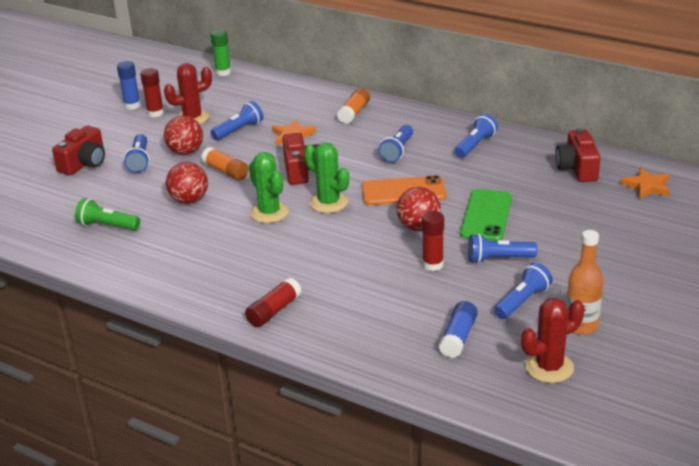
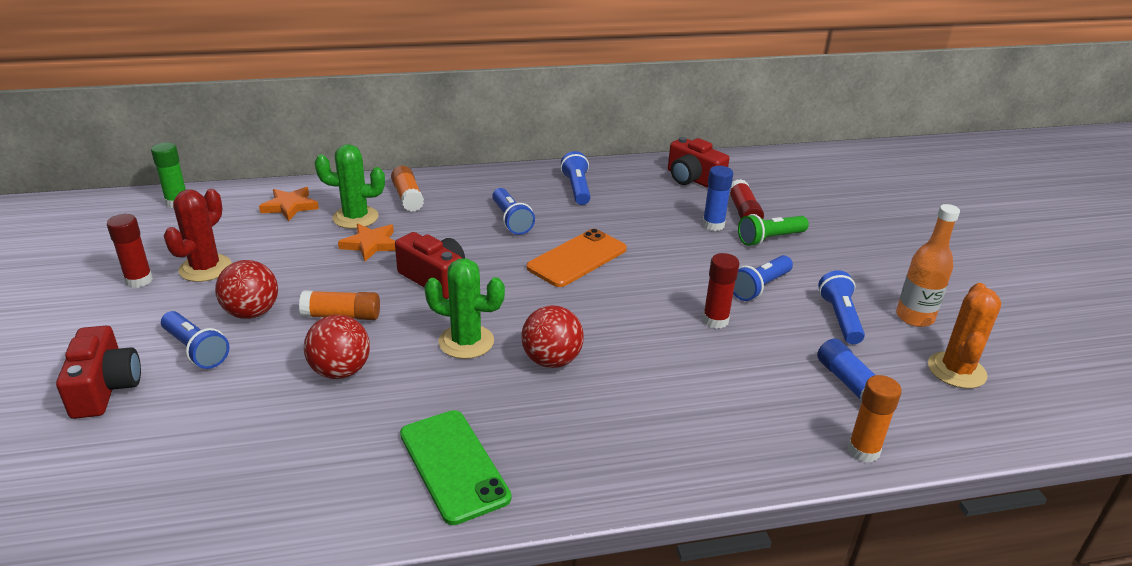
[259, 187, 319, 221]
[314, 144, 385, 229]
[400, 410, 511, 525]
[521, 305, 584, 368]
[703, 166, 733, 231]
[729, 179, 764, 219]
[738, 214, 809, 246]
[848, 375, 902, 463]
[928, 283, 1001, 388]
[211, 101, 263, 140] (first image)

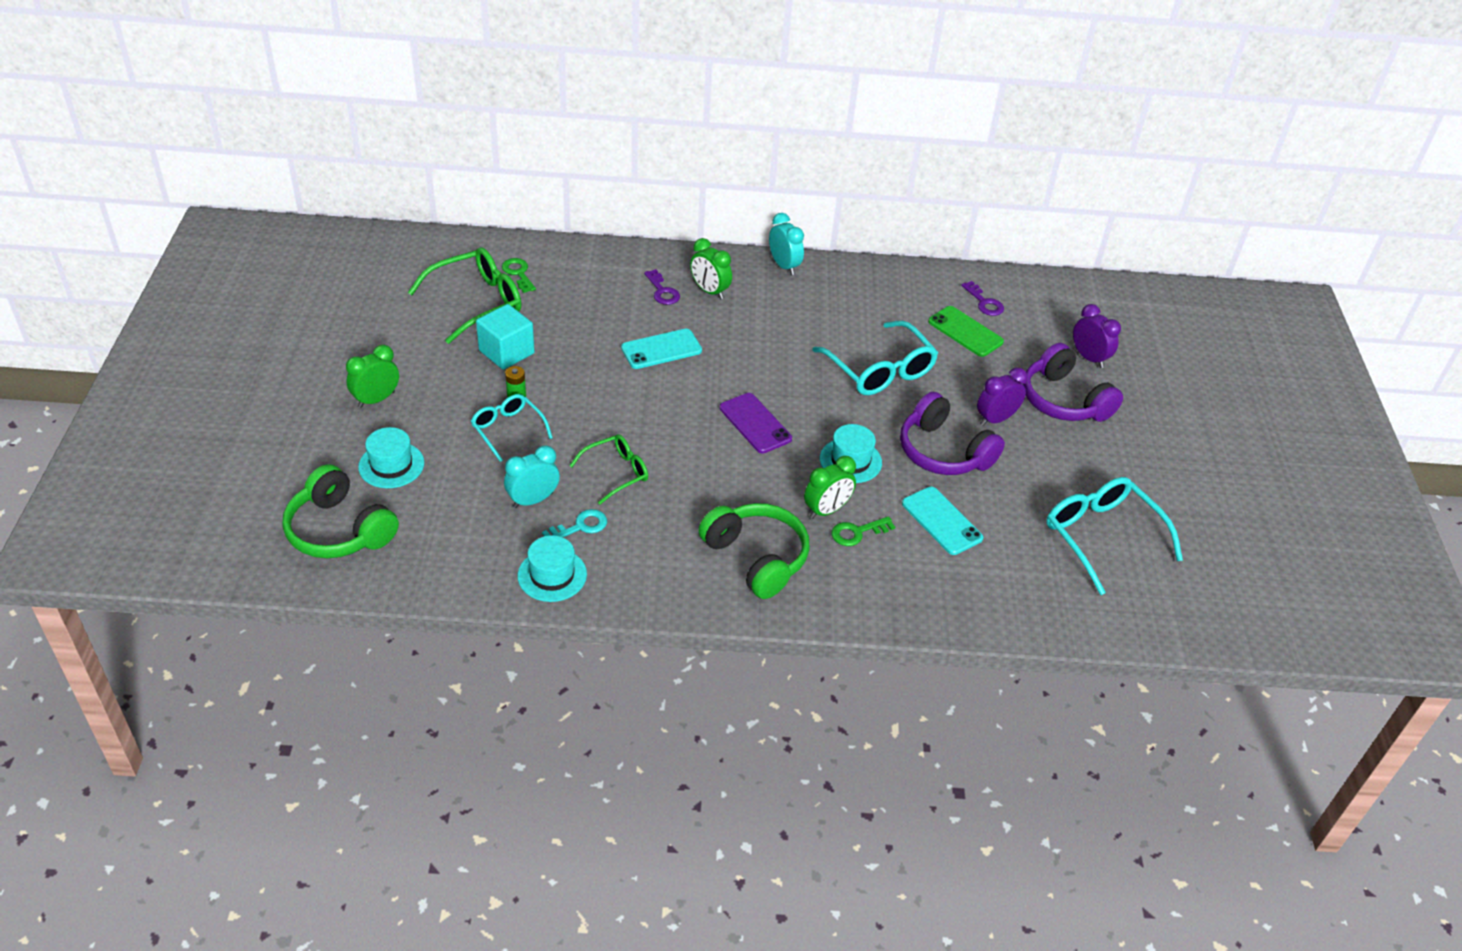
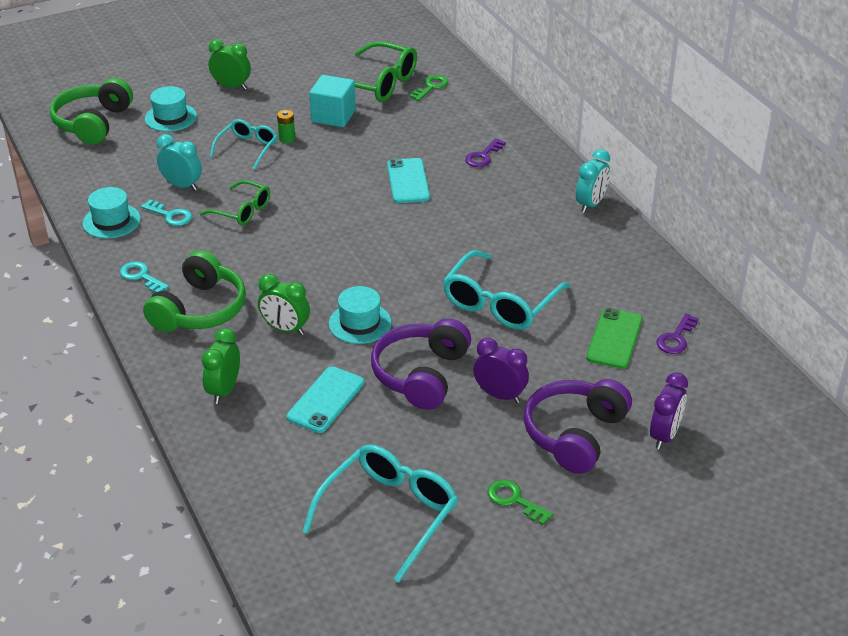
[120, 261, 169, 293]
[202, 328, 240, 404]
[387, 158, 430, 203]
[487, 480, 553, 525]
[720, 393, 792, 453] (first image)

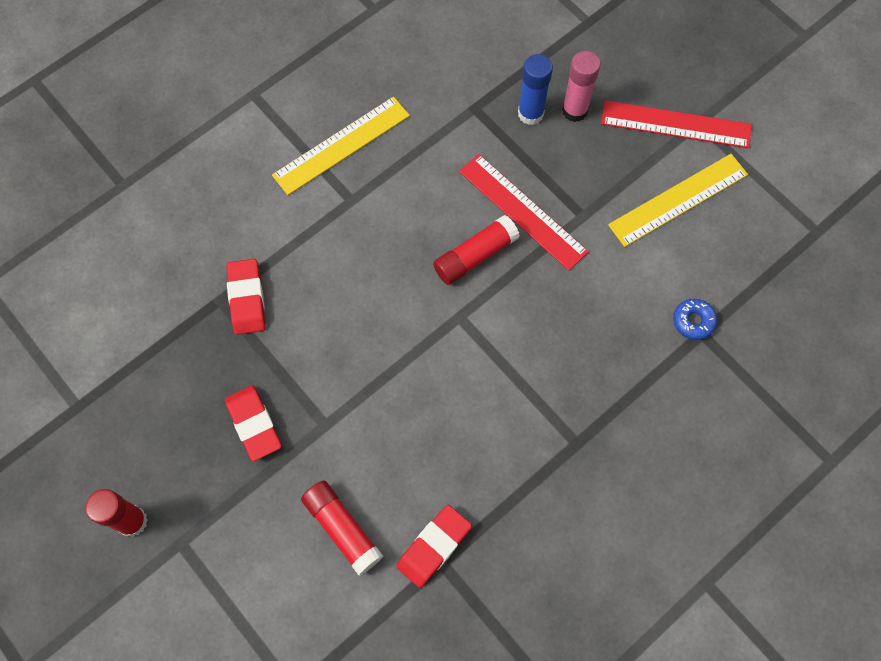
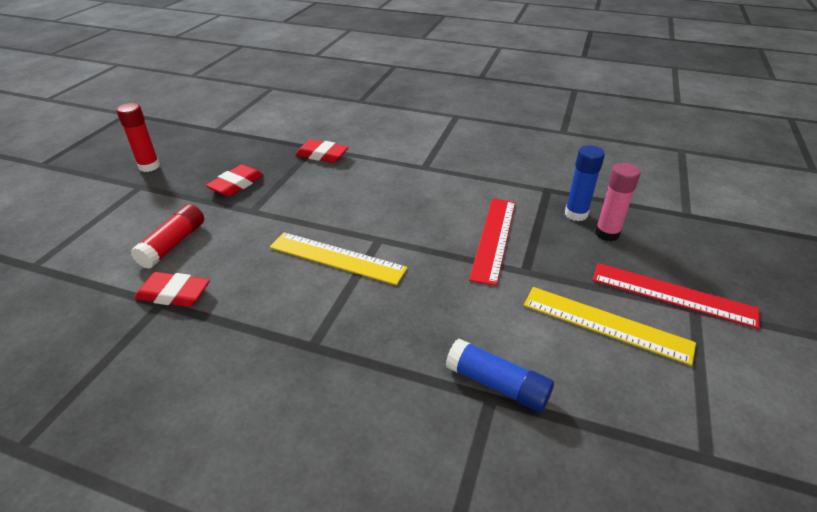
[270, 232, 408, 285]
[295, 139, 349, 163]
[446, 338, 554, 412]
[592, 263, 760, 329]
[433, 215, 520, 285] (first image)

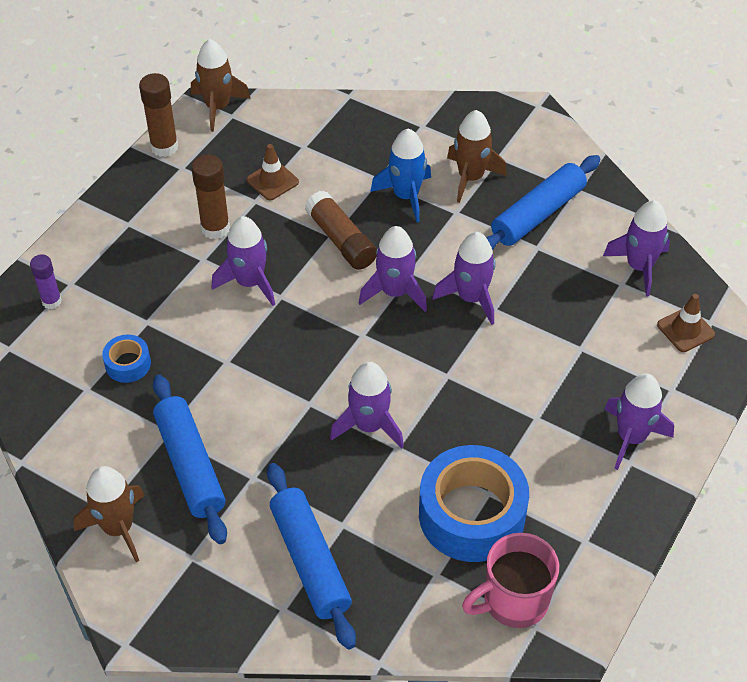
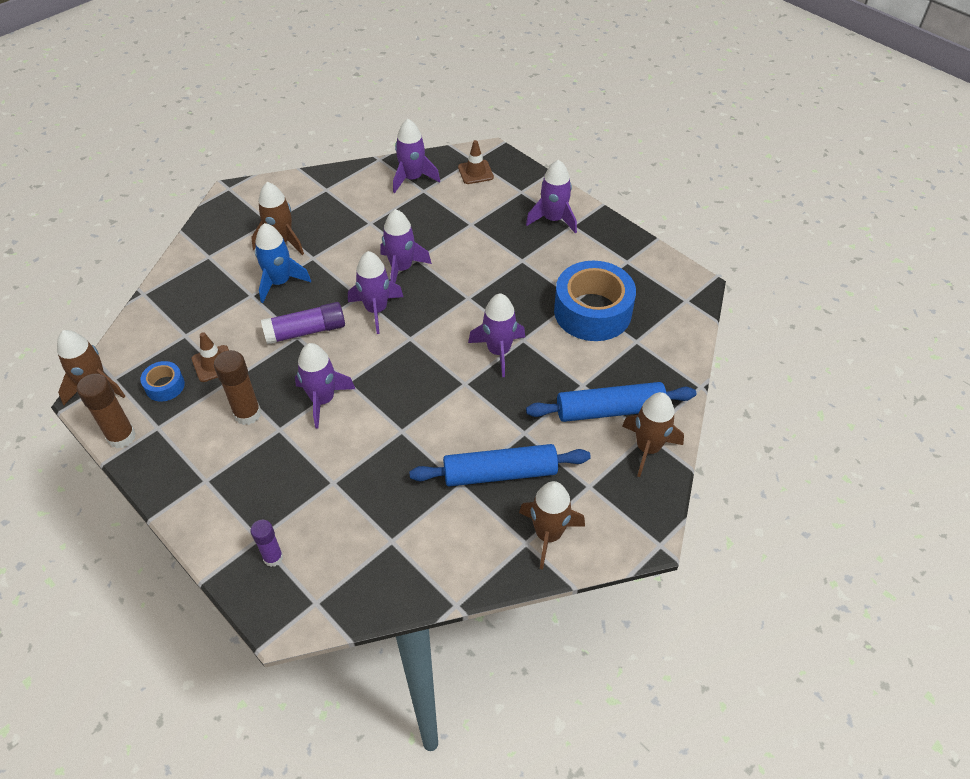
[140, 361, 185, 402]
[261, 302, 345, 345]
[622, 392, 684, 477]
[462, 533, 559, 628] (first image)
[486, 155, 600, 250] (first image)

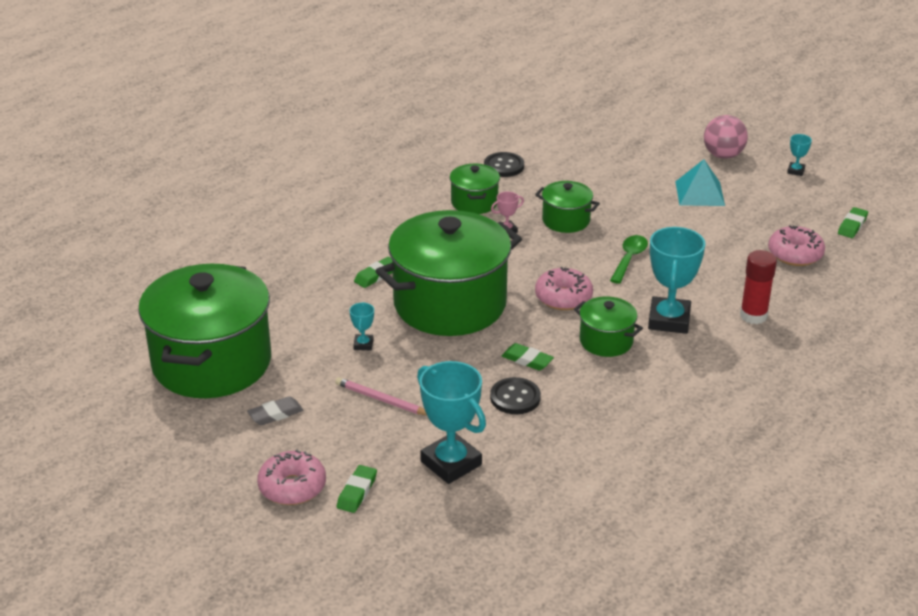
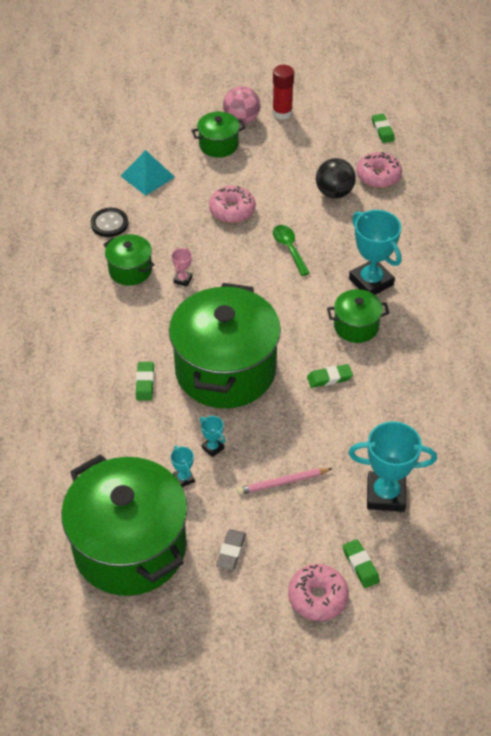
[121, 150, 175, 196]
[171, 446, 195, 487]
[191, 112, 246, 158]
[209, 186, 256, 223]
[272, 65, 294, 120]
[316, 158, 356, 198]
[490, 377, 541, 414] (first image)

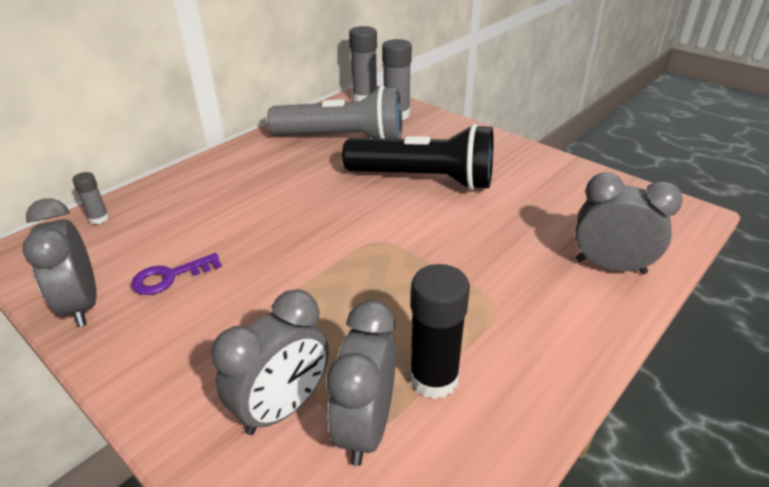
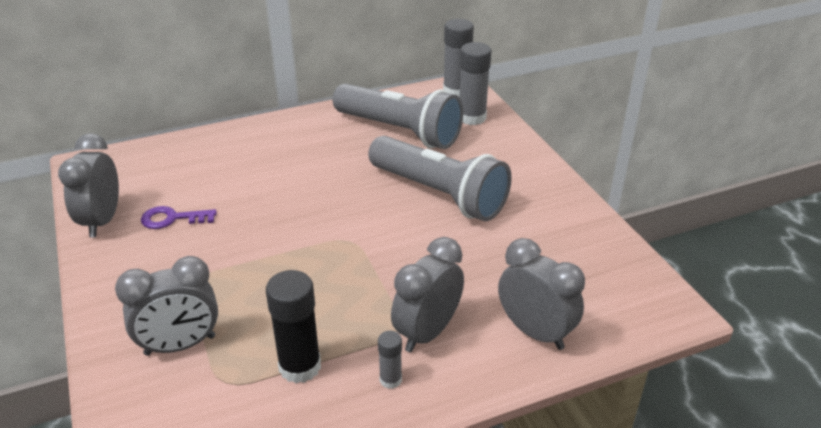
[368, 136, 512, 221]
[378, 331, 402, 389]
[391, 237, 464, 352]

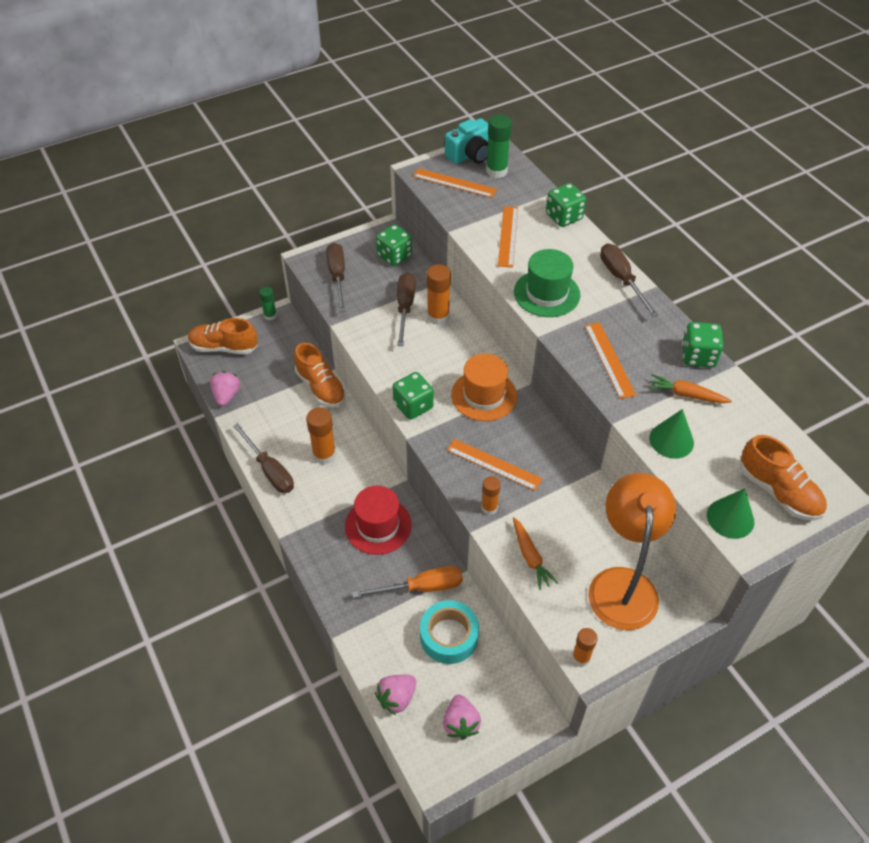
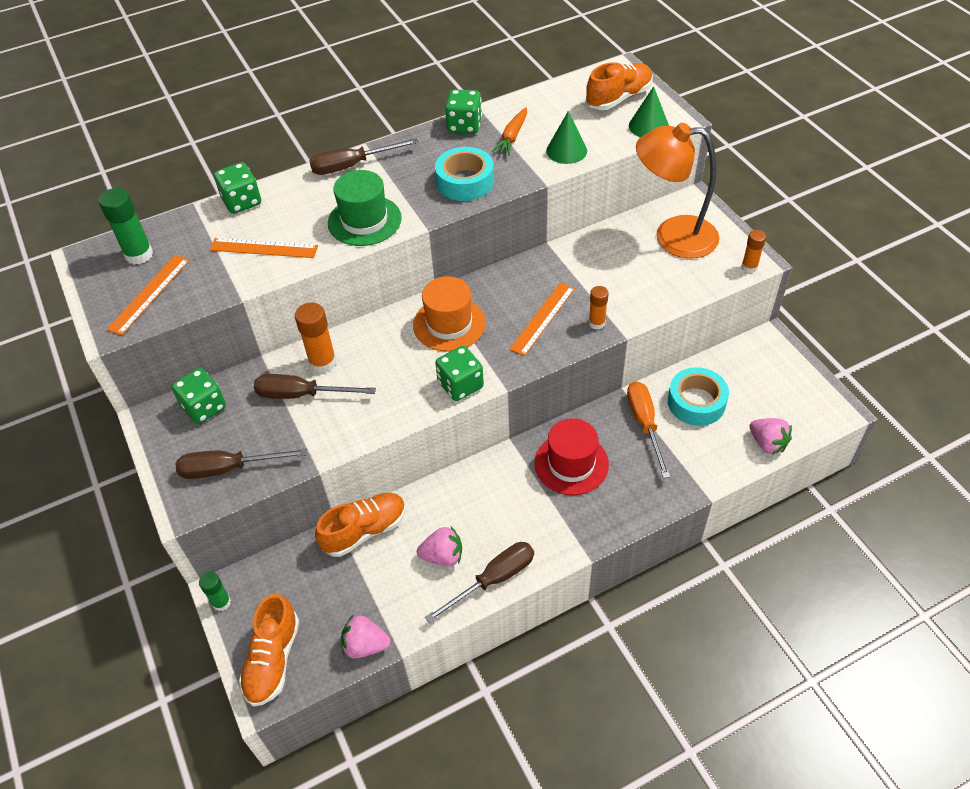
[417, 527, 462, 566]
[435, 147, 494, 201]
[306, 407, 336, 464] (first image)
[445, 118, 489, 164] (first image)
[513, 517, 558, 590] (first image)

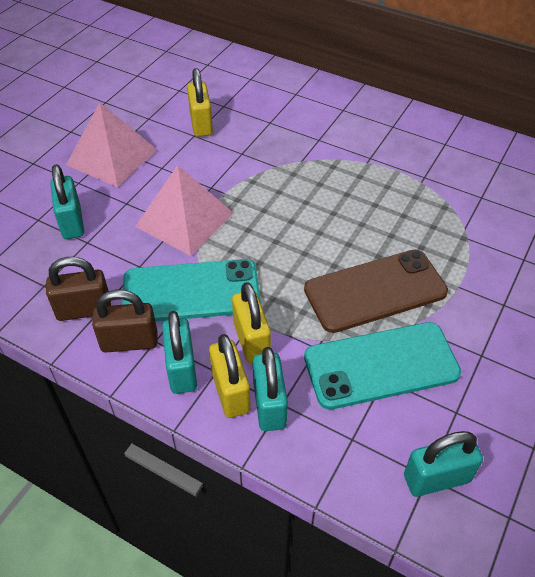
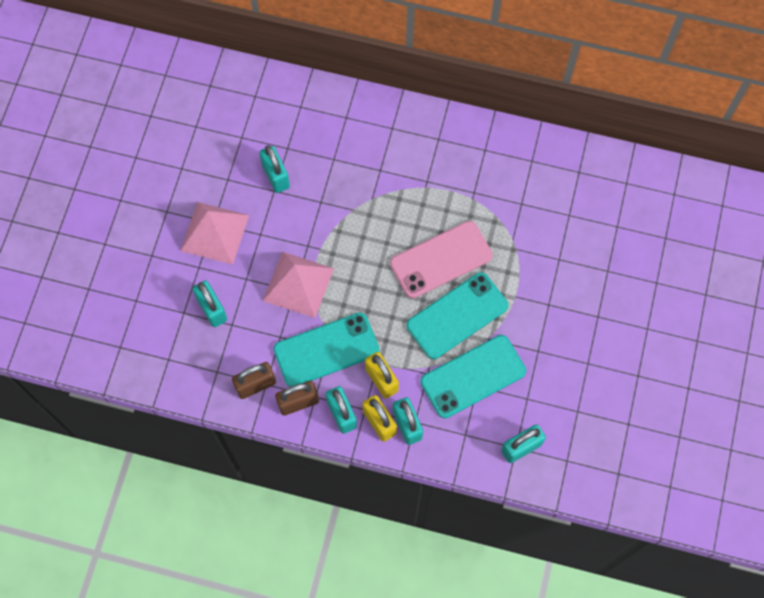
[259, 145, 290, 193]
[390, 221, 493, 298]
[407, 272, 508, 359]

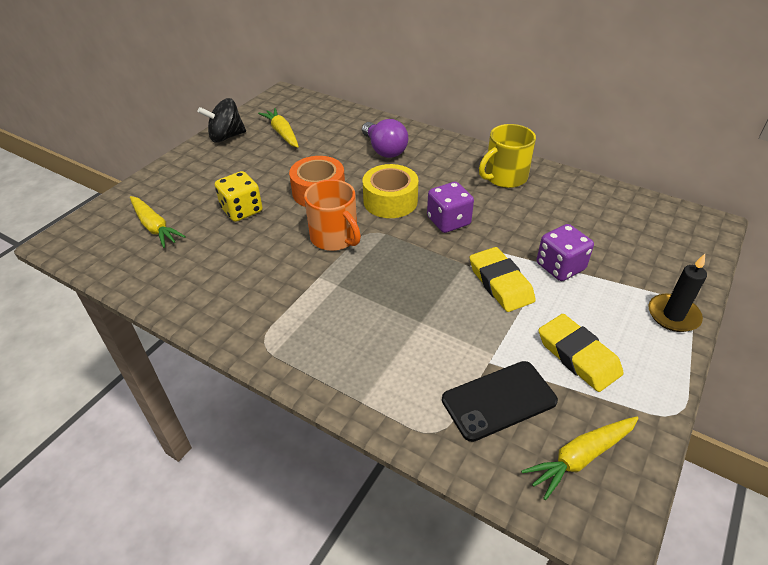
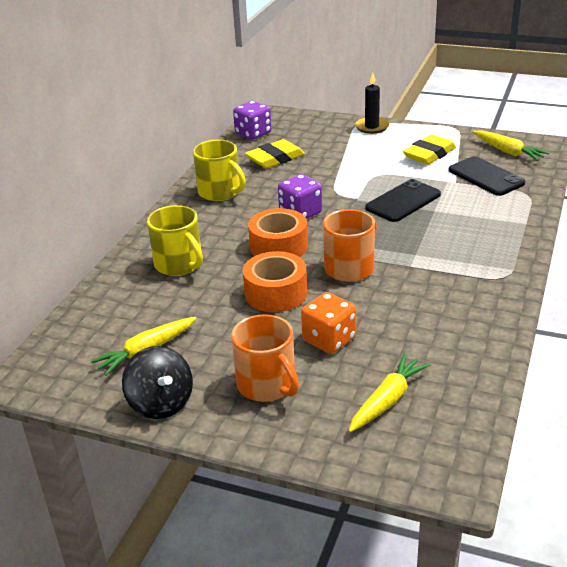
[147, 205, 203, 276]
[231, 314, 299, 402]
[233, 101, 272, 140]
[245, 139, 305, 168]
[248, 208, 308, 257]
[301, 292, 356, 354]
[365, 179, 441, 222]

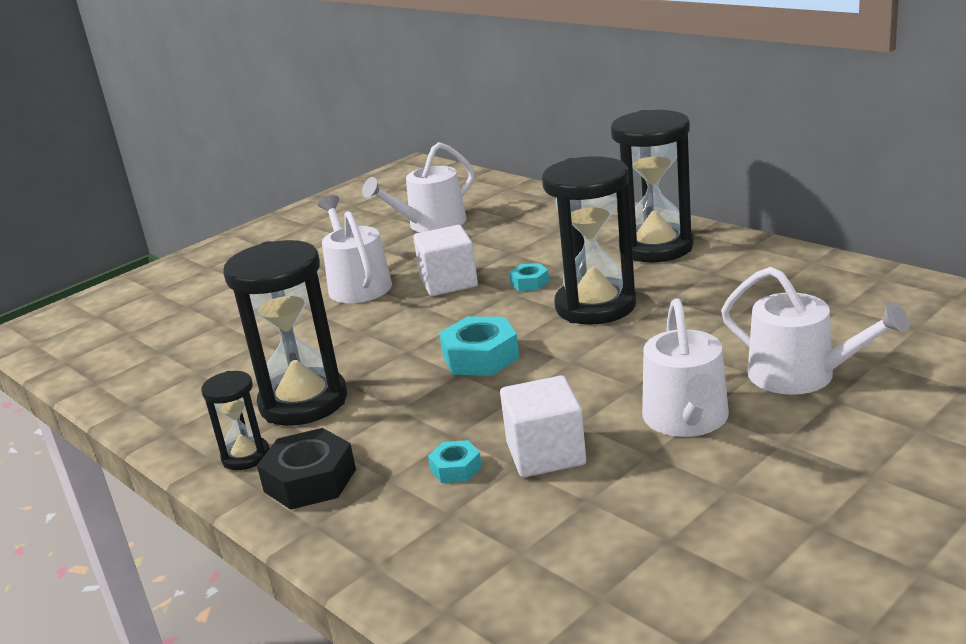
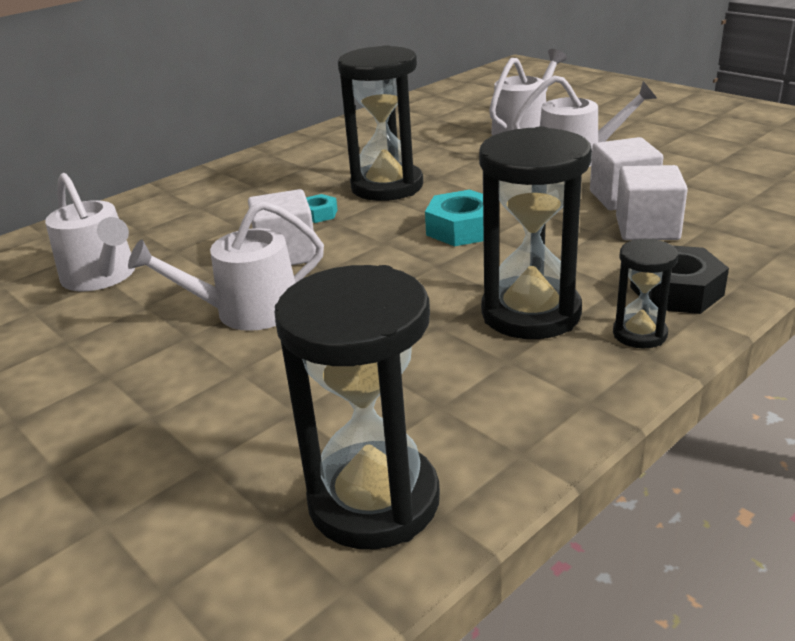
[274, 265, 440, 549]
[616, 165, 688, 240]

